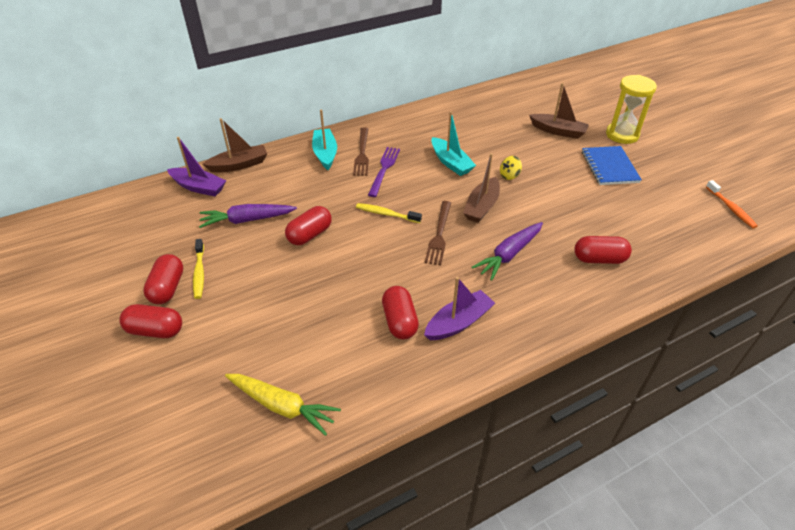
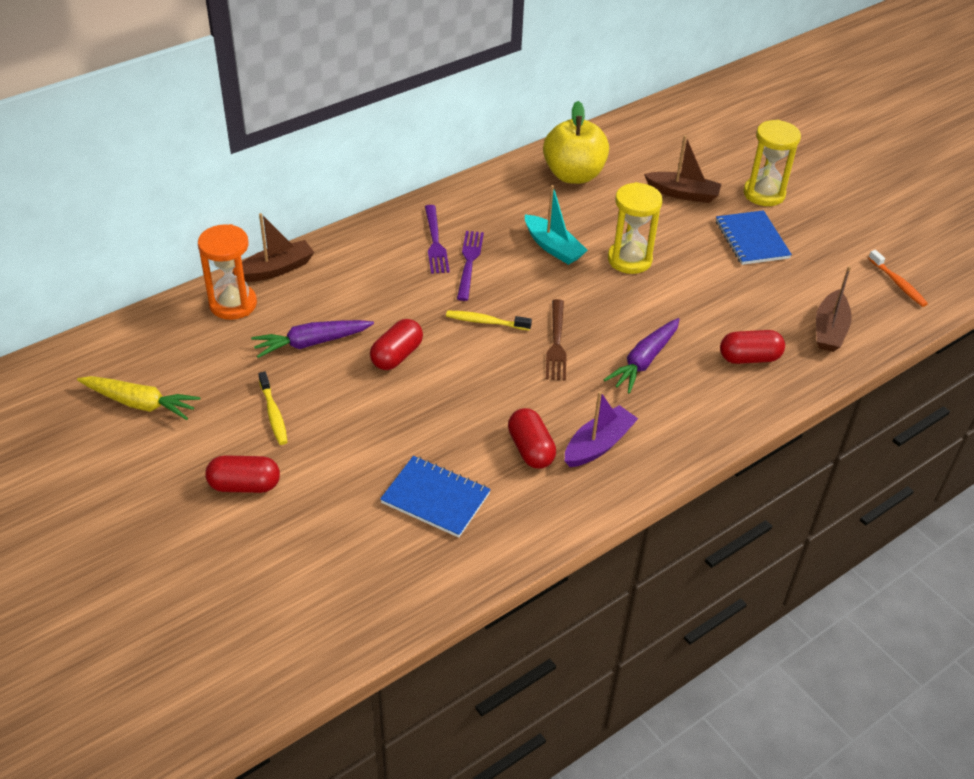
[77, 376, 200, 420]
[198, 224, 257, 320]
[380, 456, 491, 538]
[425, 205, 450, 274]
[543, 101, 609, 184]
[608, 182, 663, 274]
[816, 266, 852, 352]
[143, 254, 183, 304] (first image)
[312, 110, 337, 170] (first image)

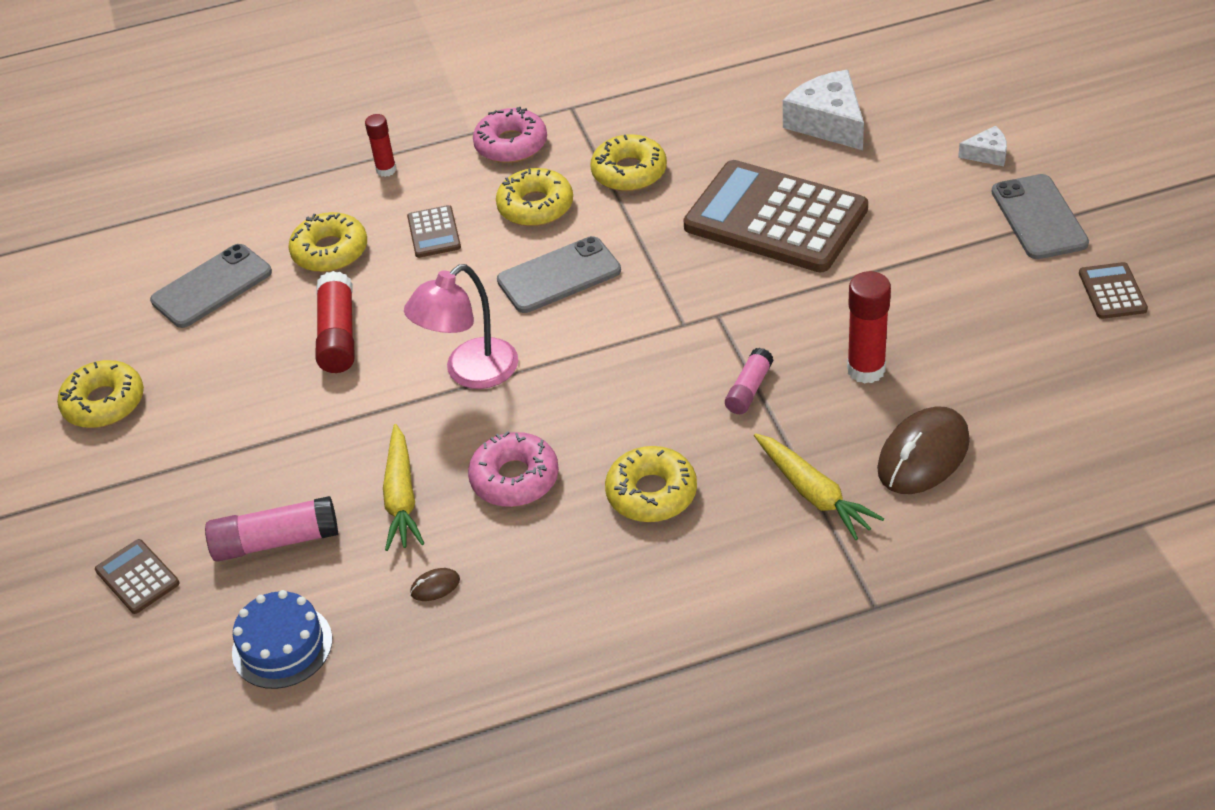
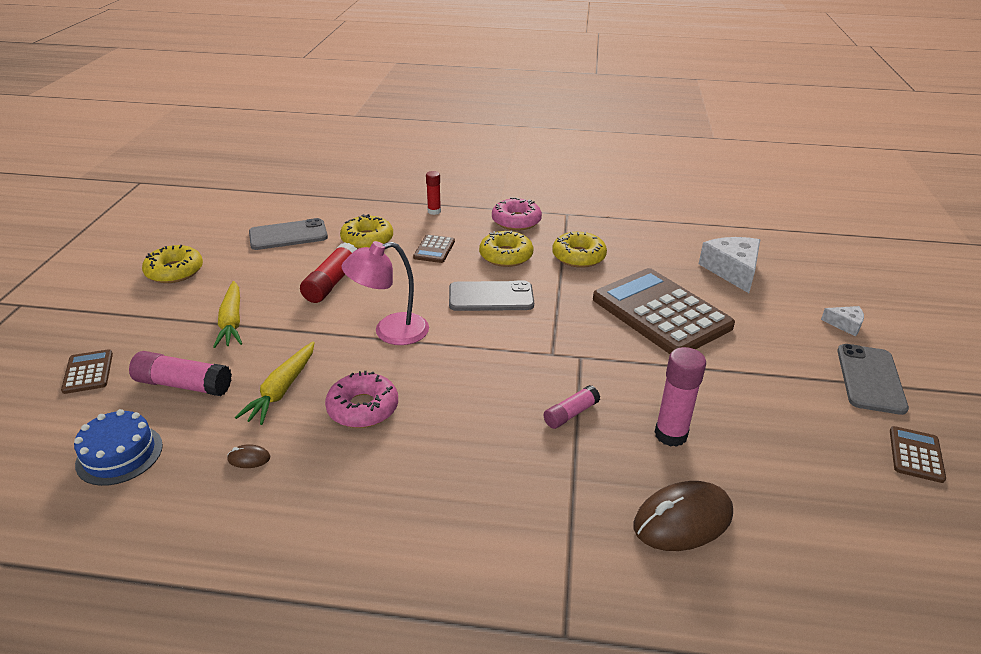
[213, 281, 242, 348]
[655, 347, 706, 447]
[605, 446, 697, 522] (first image)

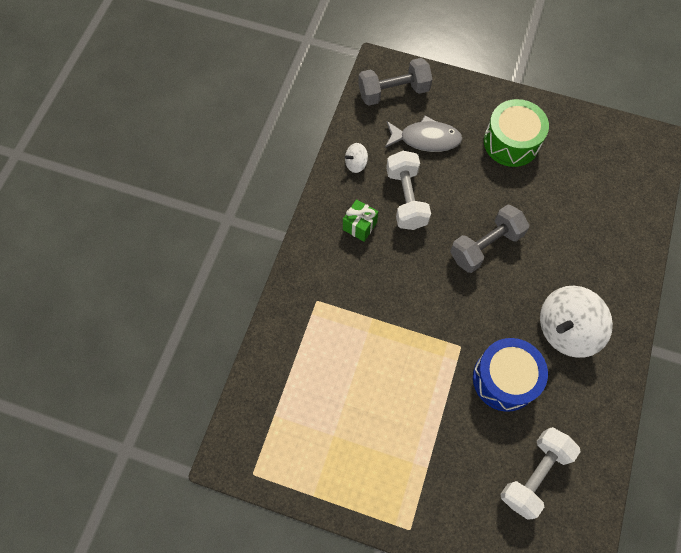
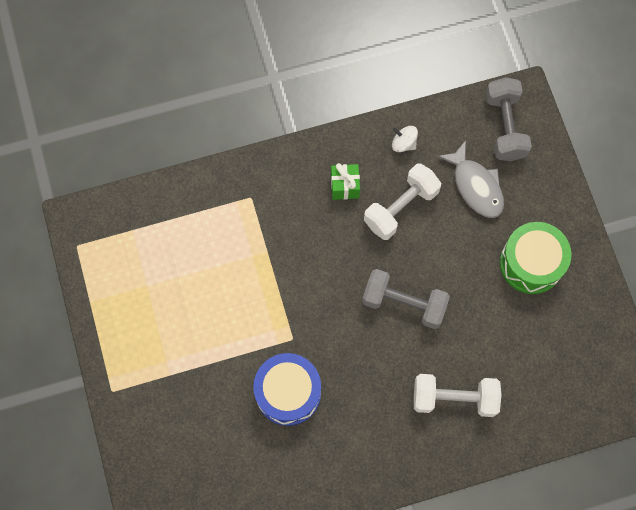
[414, 374, 502, 417]
[486, 77, 532, 161]
[540, 286, 613, 358] (first image)

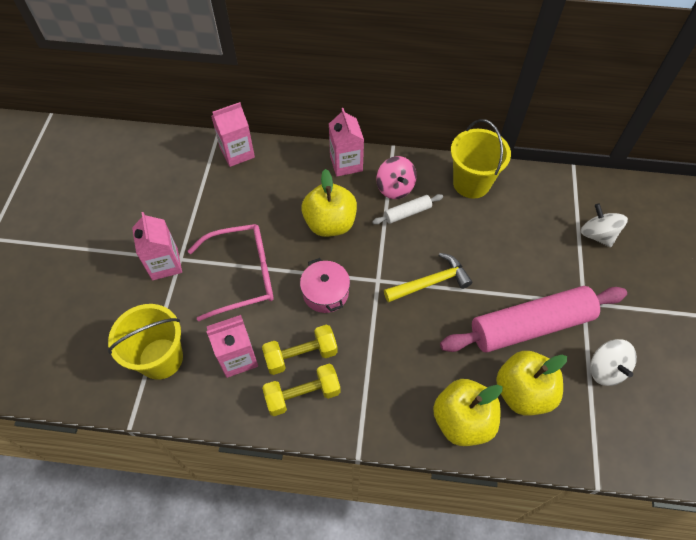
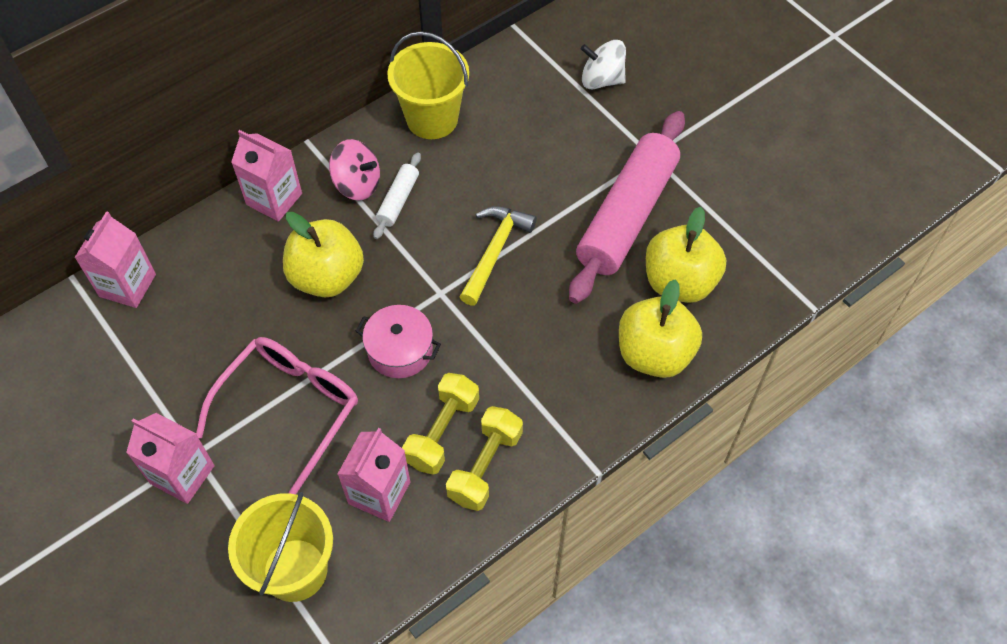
[590, 339, 637, 386] (first image)

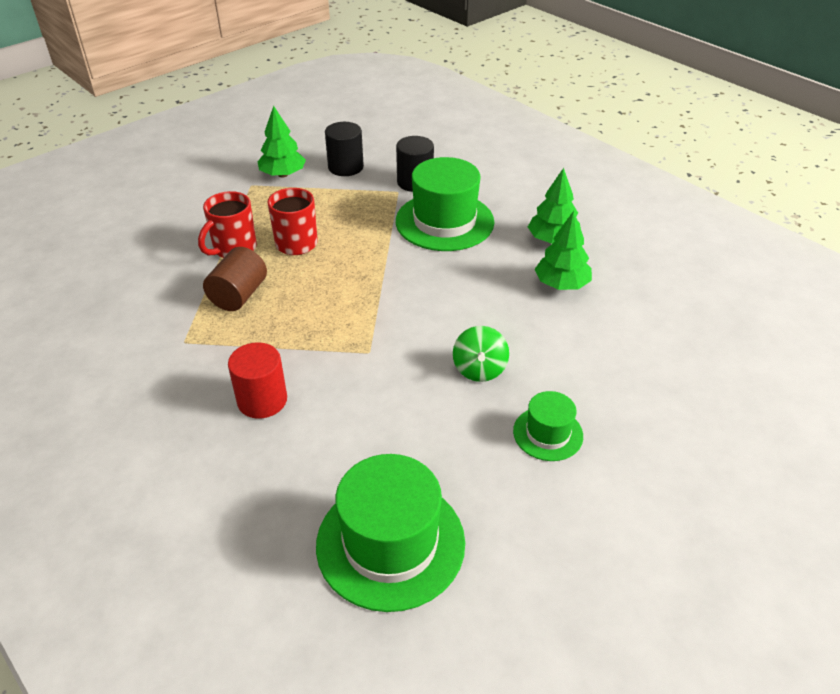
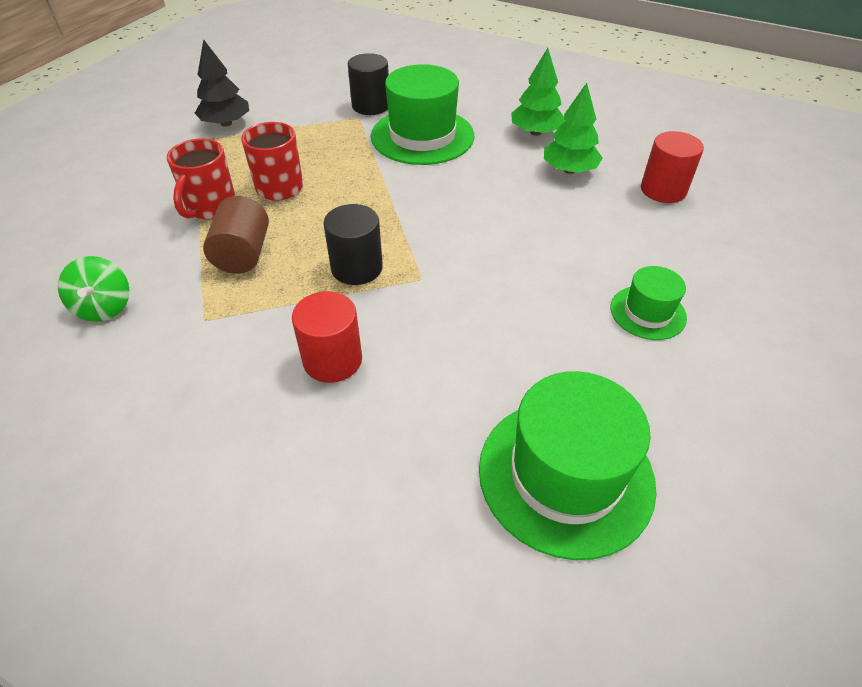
[58, 256, 130, 322]
[195, 39, 249, 127]
[323, 204, 383, 285]
[641, 131, 704, 203]

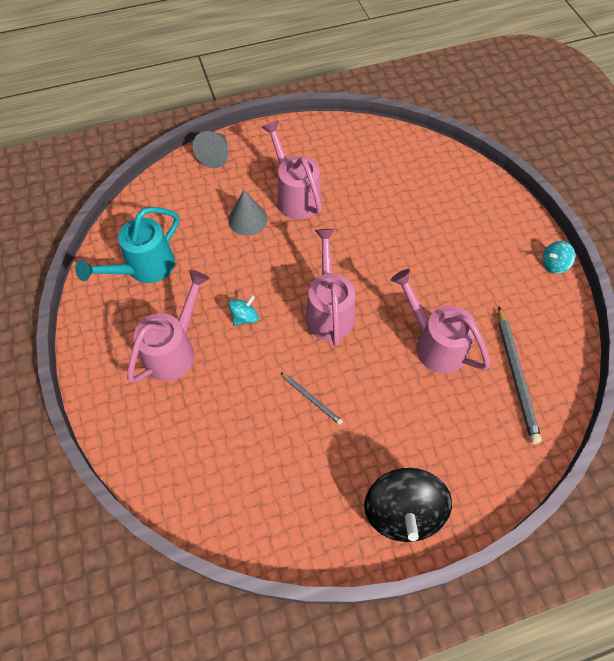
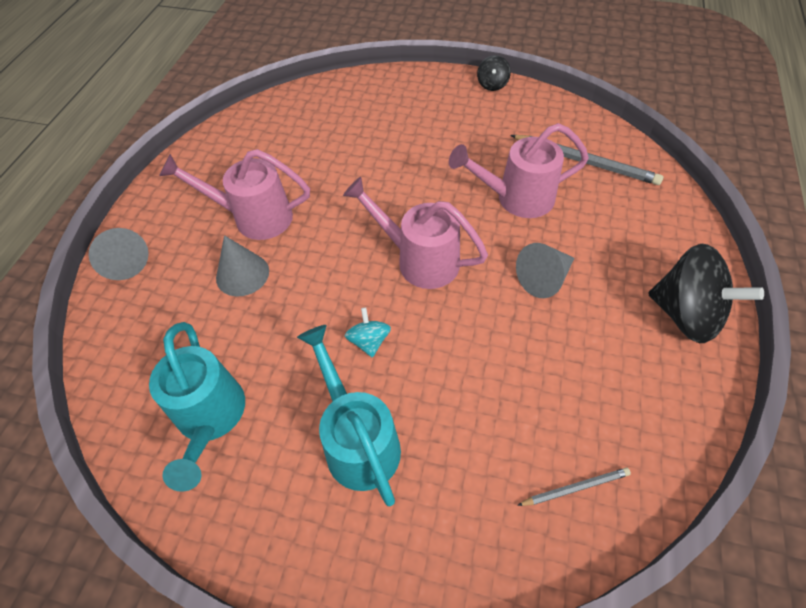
[297, 325, 401, 506]
[477, 55, 511, 91]
[516, 243, 574, 298]
[517, 468, 631, 506]

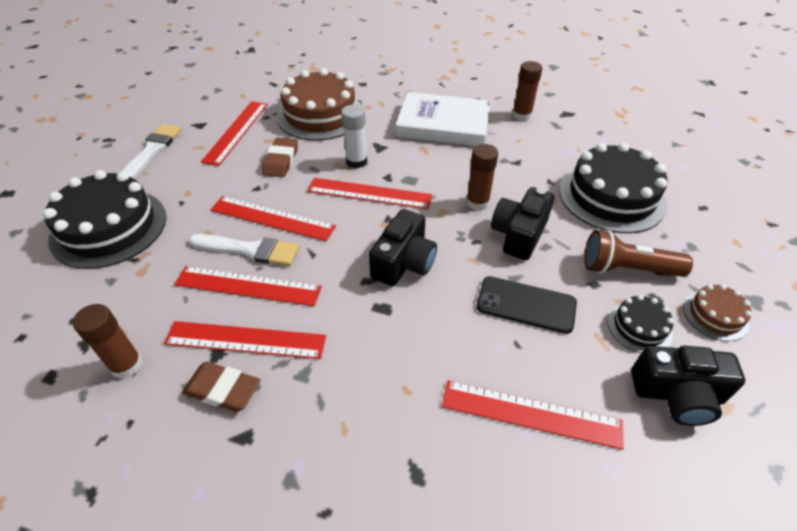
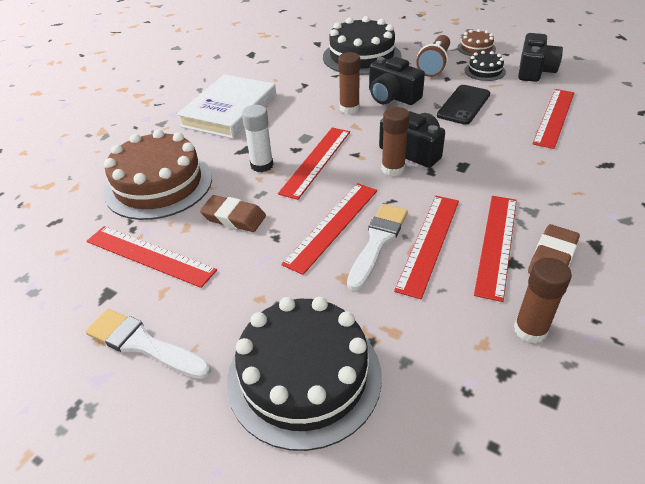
[381, 107, 410, 176]

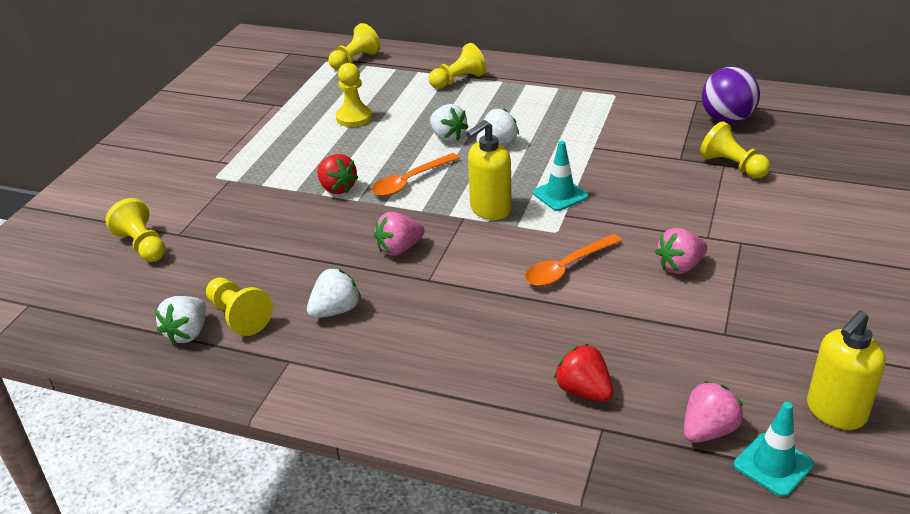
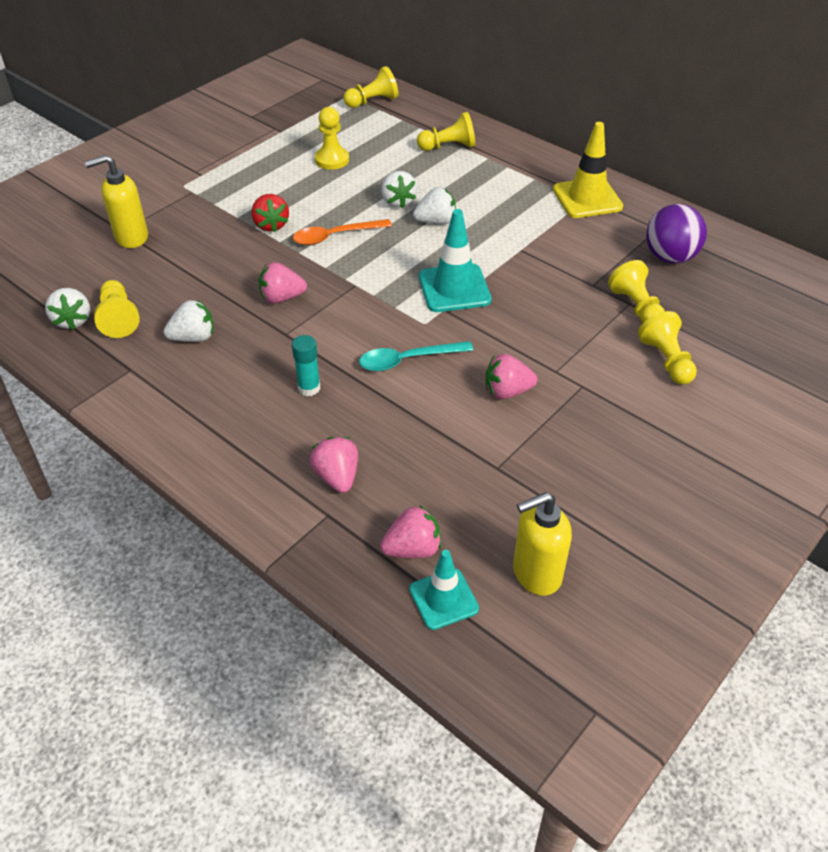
[45, 288, 90, 330]
[85, 155, 148, 248]
[292, 335, 320, 396]
[310, 437, 358, 493]
[359, 341, 473, 371]
[419, 209, 491, 312]
[553, 122, 623, 218]
[638, 311, 697, 385]

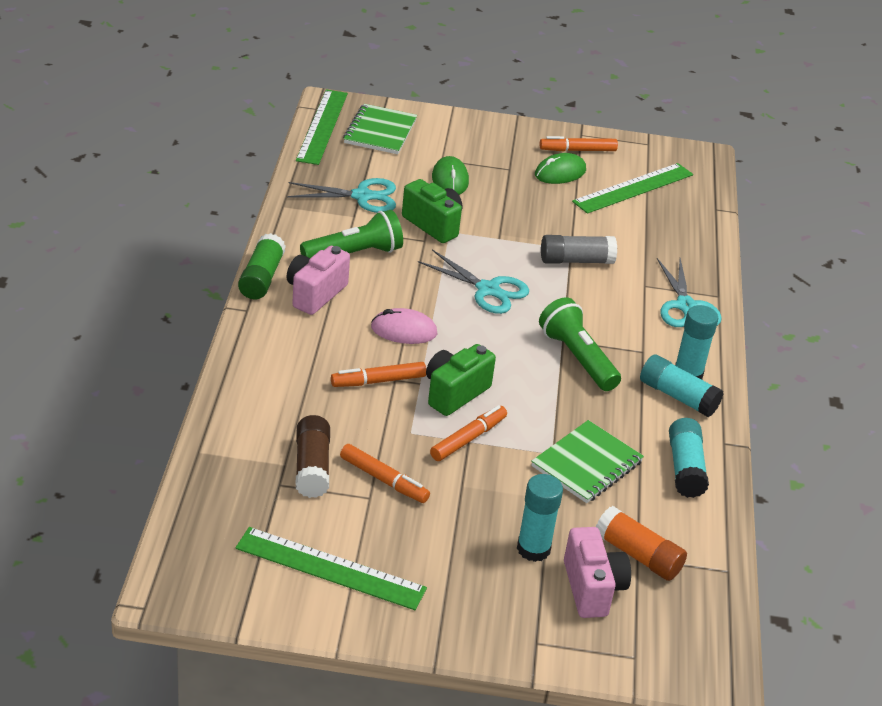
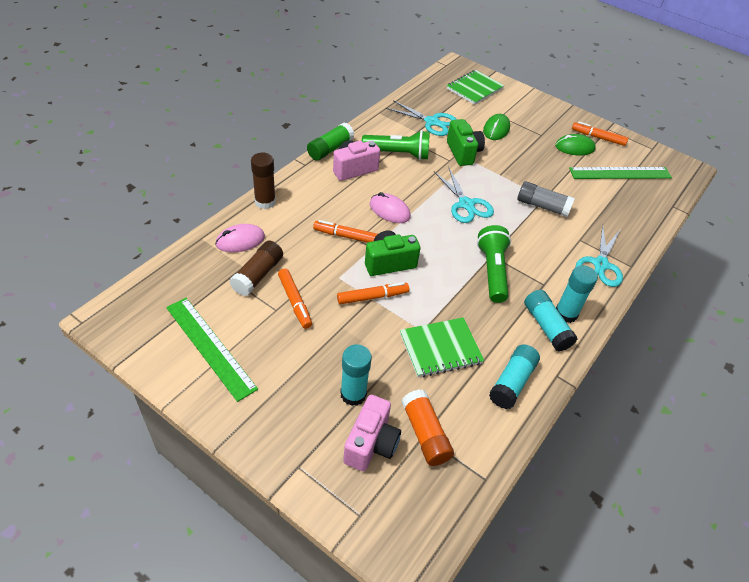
[215, 224, 265, 253]
[251, 153, 276, 209]
[296, 89, 348, 165] (first image)

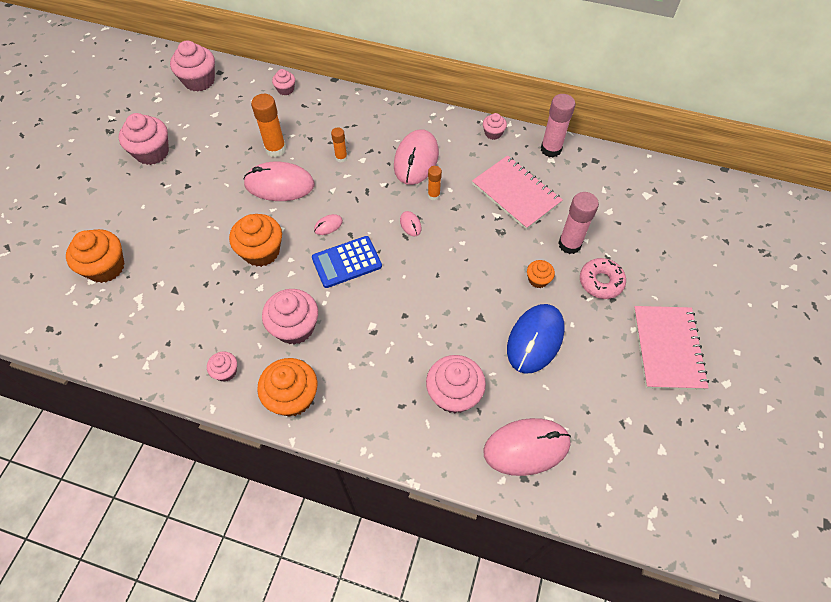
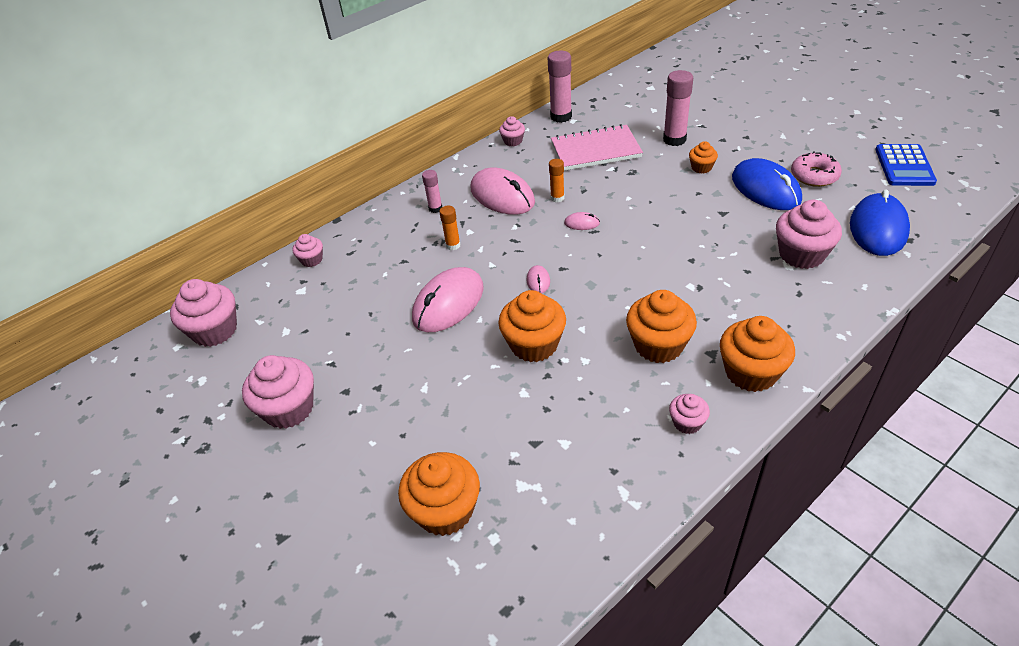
[422, 170, 442, 213]
[626, 290, 697, 363]
[791, 151, 842, 187]
[850, 190, 910, 256]
[875, 144, 937, 186]
[251, 94, 286, 157] (first image)
[634, 306, 709, 390] (first image)

